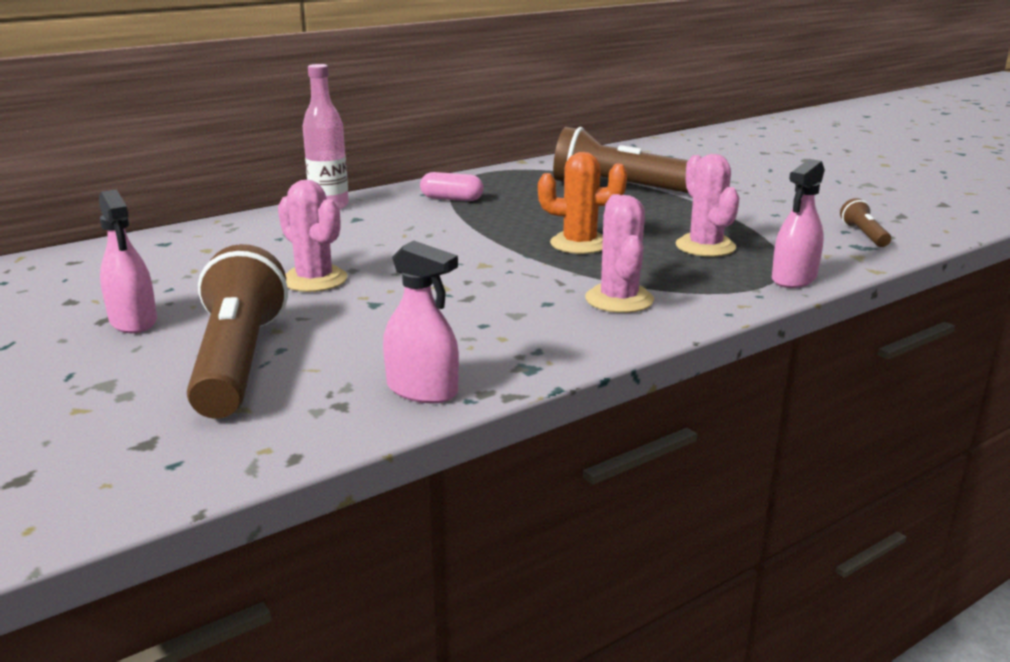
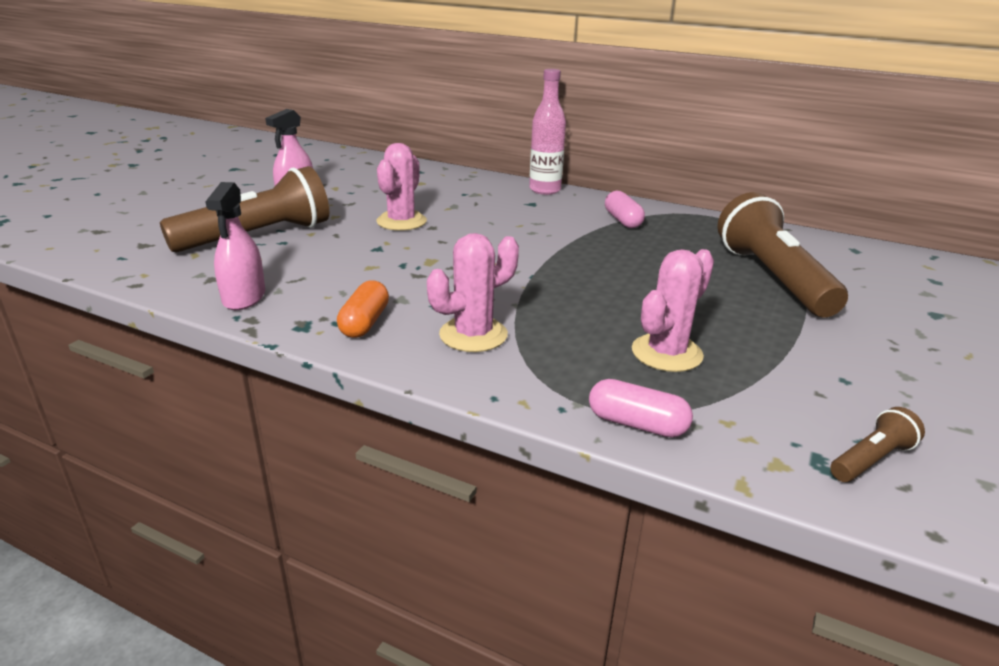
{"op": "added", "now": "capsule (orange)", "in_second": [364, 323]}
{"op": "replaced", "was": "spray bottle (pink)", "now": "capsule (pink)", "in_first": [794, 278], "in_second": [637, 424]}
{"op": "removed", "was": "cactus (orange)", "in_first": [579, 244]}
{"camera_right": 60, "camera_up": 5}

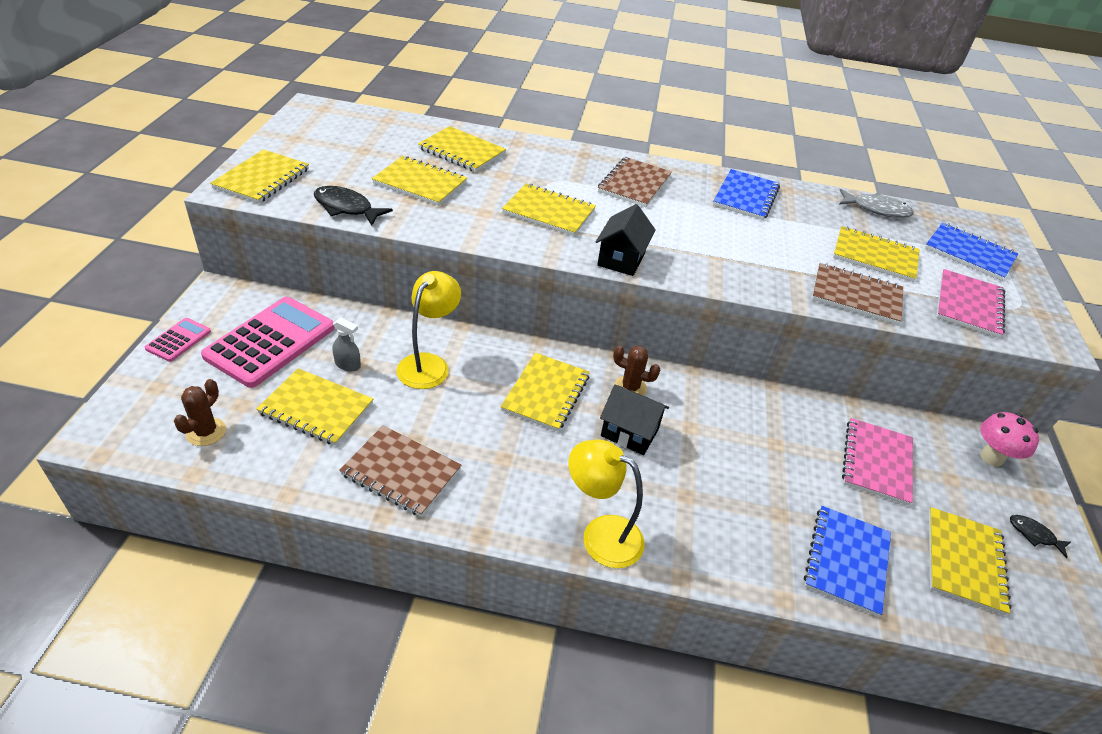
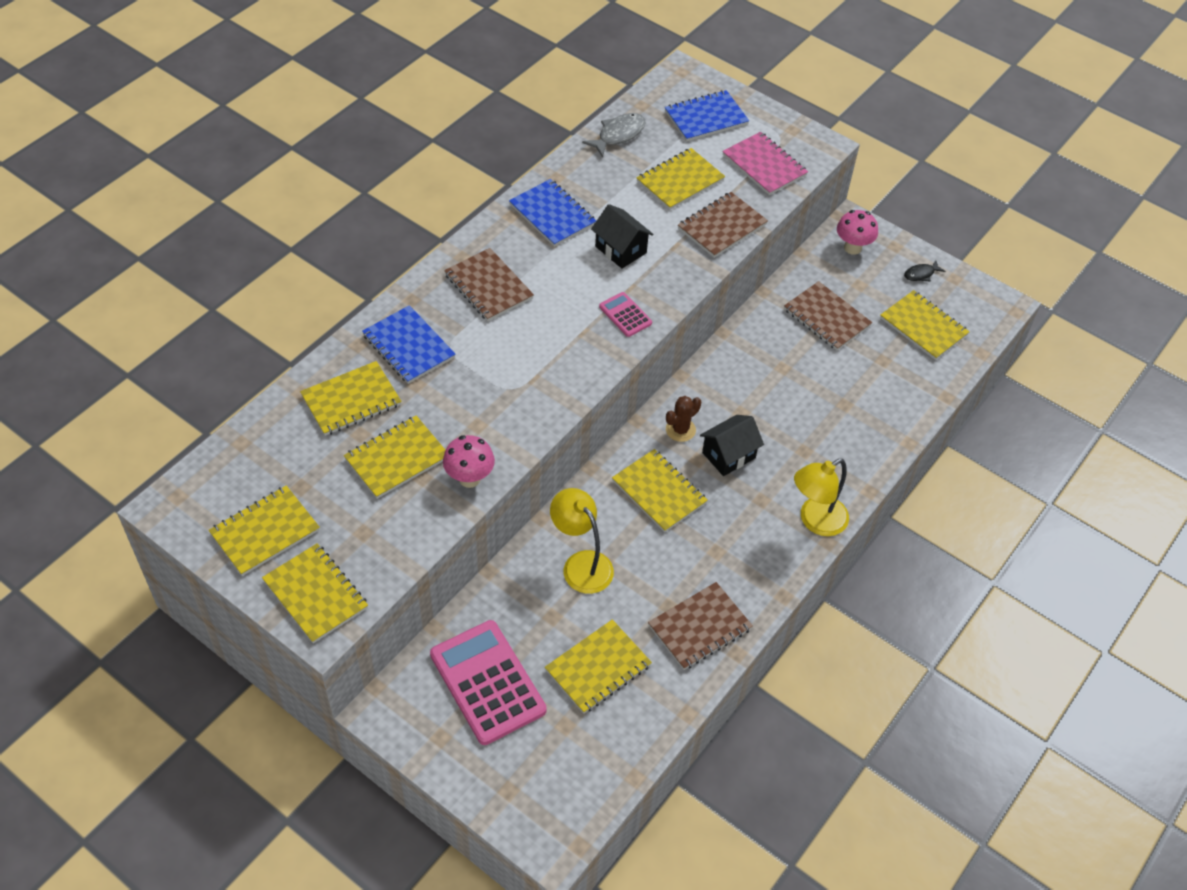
{"op": "moved", "was": "notebook (yellow)", "in_first": [549, 212], "in_second": [265, 532]}
{"op": "moved", "was": "notebook (blue)", "in_first": [846, 561], "in_second": [408, 346]}
{"op": "added", "now": "mushroom (pink)", "in_second": [469, 478]}
{"op": "moved", "was": "house (black)", "in_first": [621, 259], "in_second": [620, 249]}
{"op": "moved", "was": "calculator (pink)", "in_first": [178, 340], "in_second": [625, 315]}
{"op": "recoloured", "was": "notebook (pink)", "now": "notebook (brown)", "in_first": [876, 462], "in_second": [826, 318]}
{"op": "removed", "was": "cactus (brown)", "in_first": [206, 432]}
{"op": "removed", "was": "fish (black)", "in_first": [346, 208]}
{"op": "removed", "was": "spray bottle (grey)", "in_first": [348, 365]}
{"camera_right": -60, "camera_up": 10}

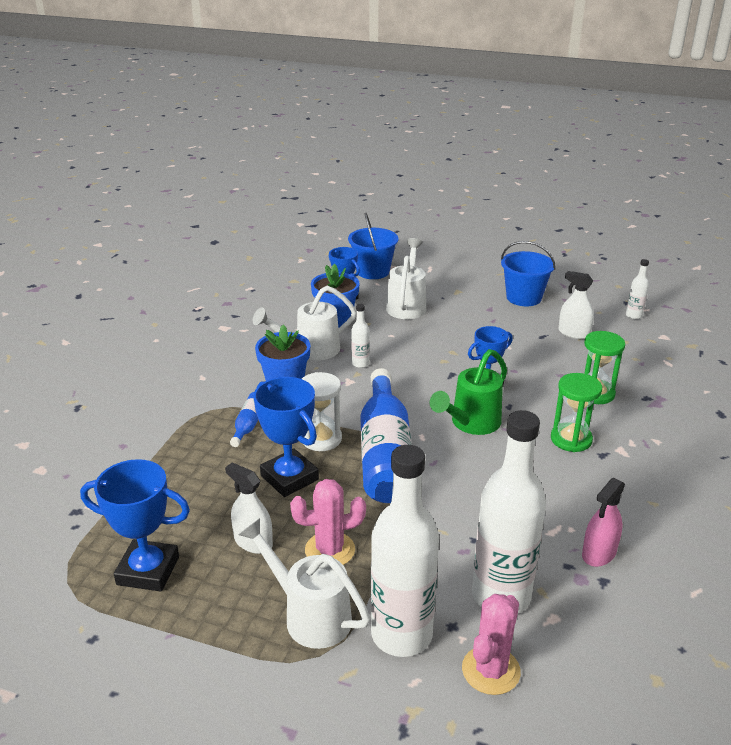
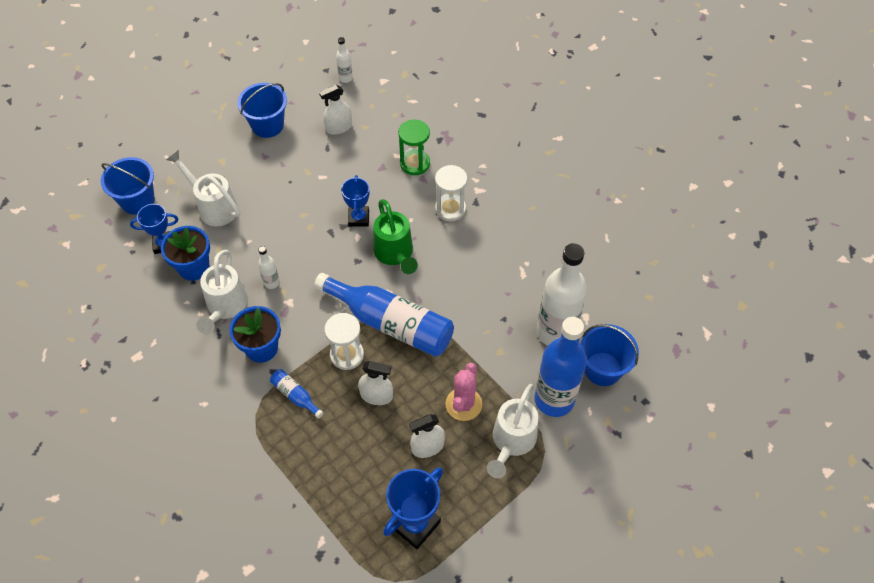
{"op": "replaced", "was": "trophy (blue)", "now": "spray bottle (white)", "in_first": [289, 478], "in_second": [376, 395]}
{"op": "recoloured", "was": "hourglass (green)", "now": "hourglass (white)", "in_first": [571, 439], "in_second": [450, 209]}
{"op": "turned", "was": "watering can (white)", "in_first": [310, 615], "in_second": [511, 442], "clockwise": -45}
{"op": "recoloured", "was": "bottle (white)", "now": "bottle (blue)", "in_first": [401, 634], "in_second": [554, 399]}
{"op": "replaced", "was": "cactus (pink)", "now": "bucket (blue)", "in_first": [491, 670], "in_second": [602, 369]}
{"op": "removed", "was": "spray bottle (pink)", "in_first": [599, 553]}
{"camera_right": -60, "camera_up": 25}

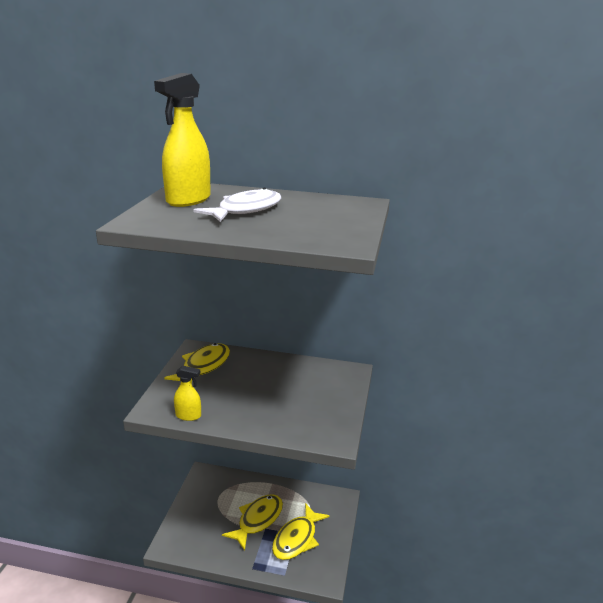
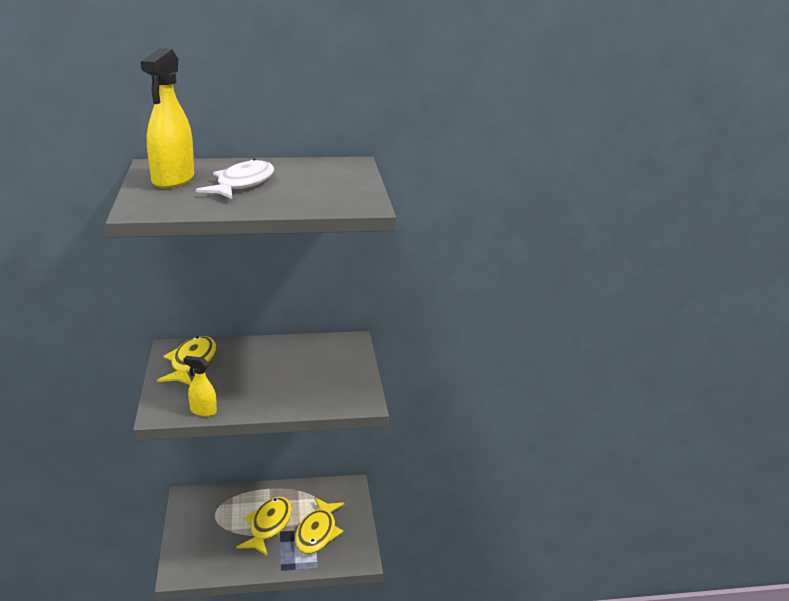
{"op": "turned", "was": "spray bottle (yellow)", "in_first": [188, 415], "in_second": [203, 411], "clockwise": -150}
{"camera_right": -20, "camera_up": 0}

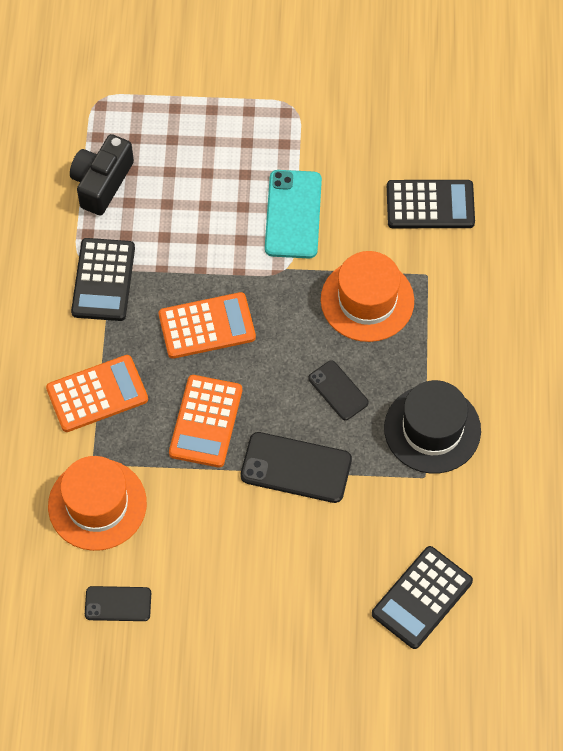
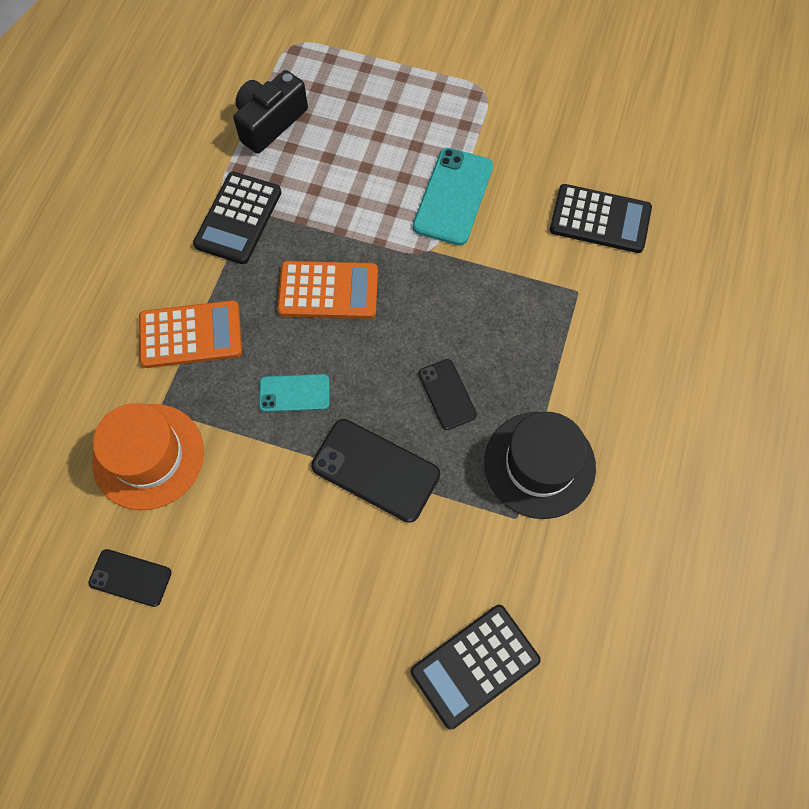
{"op": "replaced", "was": "calculator (orange)", "now": "phone (turquoise)", "in_first": [206, 421], "in_second": [294, 393]}
{"op": "removed", "was": "hat (orange)", "in_first": [367, 300]}
{"camera_right": 15, "camera_up": 5}

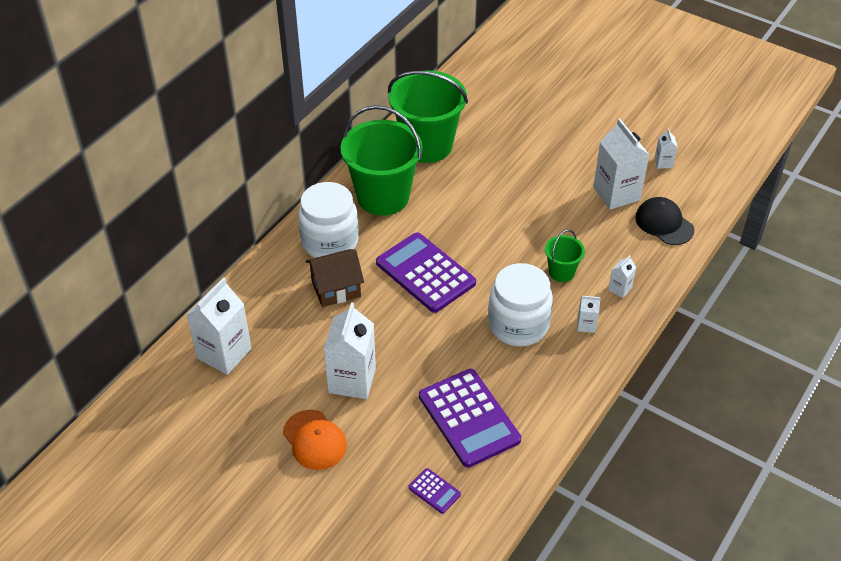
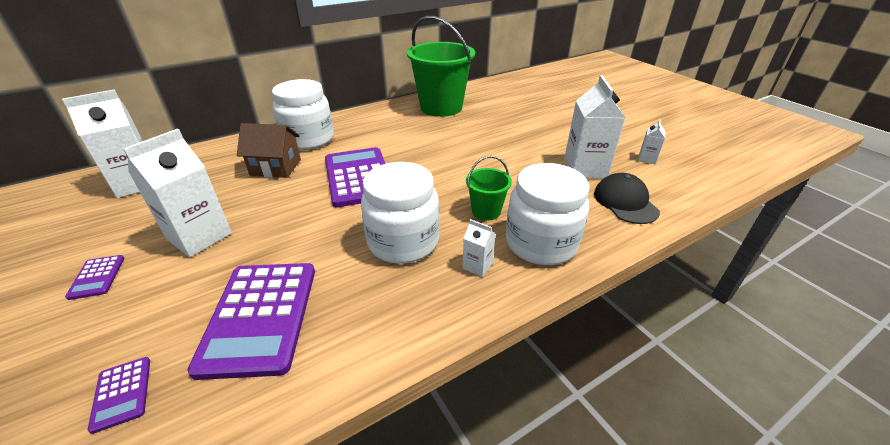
{"op": "replaced", "was": "cap (orange)", "now": "calculator (purple)", "in_first": [314, 440], "in_second": [97, 277]}
{"op": "replaced", "was": "carton (white)", "now": "jar (white)", "in_first": [620, 289], "in_second": [540, 243]}
{"op": "removed", "was": "bucket (green)", "in_first": [383, 197]}
{"camera_right": 25, "camera_up": -10}

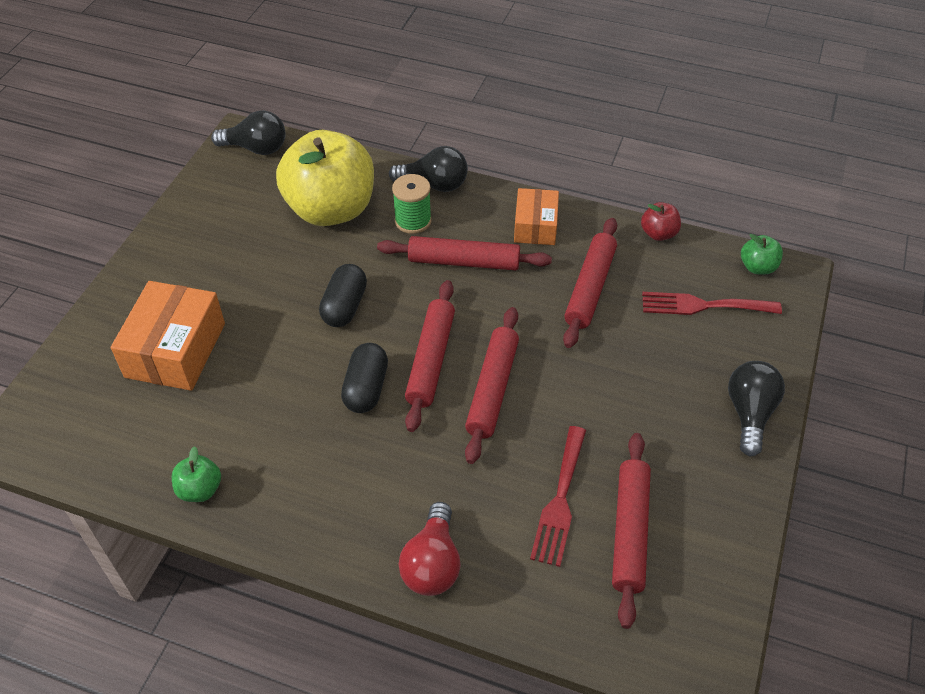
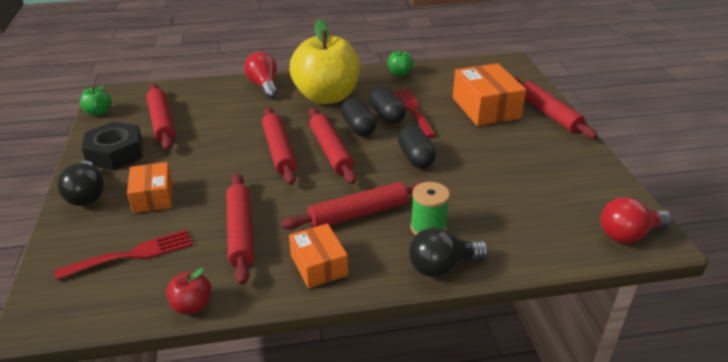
{"op": "moved", "was": "apple (green)", "in_first": [757, 267], "in_second": [98, 112]}
{"op": "added", "now": "nut (black)", "in_second": [115, 153]}
{"op": "added", "now": "box (orange)", "in_second": [153, 197]}
{"op": "moved", "was": "apple (yellow)", "in_first": [331, 210], "in_second": [326, 97]}
{"op": "added", "now": "capsule (black)", "in_second": [387, 115]}
{"op": "moved", "was": "fork (red)", "in_first": [560, 501], "in_second": [413, 110]}
{"op": "added", "now": "rolling pin (red)", "in_second": [548, 114]}
{"op": "recoloured", "was": "light bulb (black)", "now": "light bulb (red)", "in_first": [256, 148], "in_second": [628, 234]}
{"camera_right": 150, "camera_up": -15}

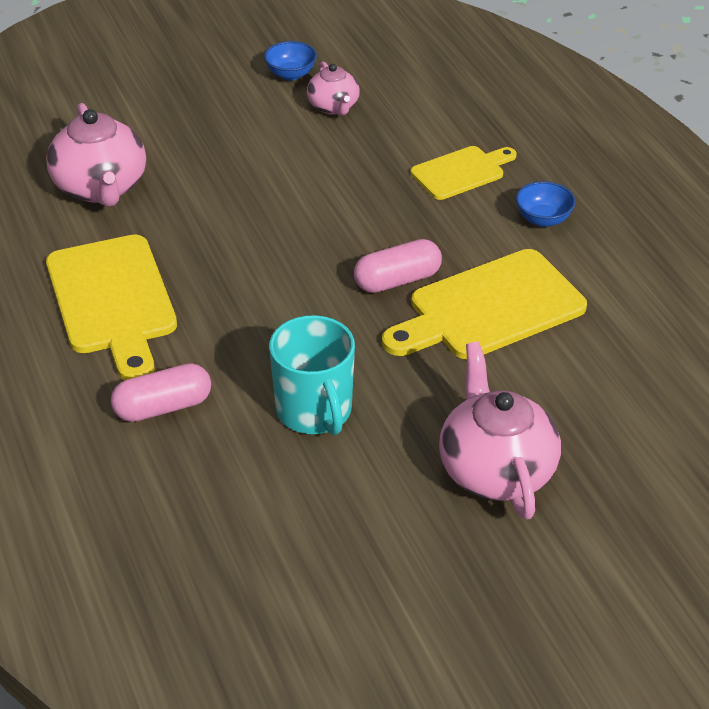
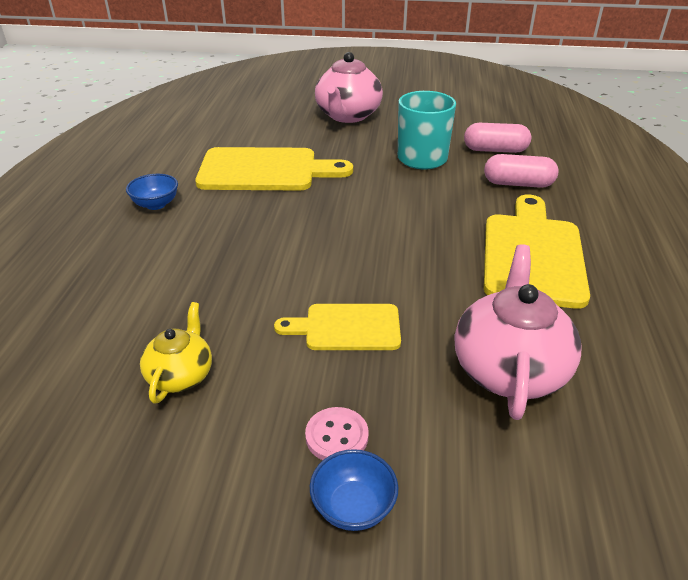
{"op": "recoloured", "was": "teapot (pink)", "now": "teapot (yellow)", "in_first": [333, 107], "in_second": [181, 375]}
{"op": "moved", "was": "cutting board (yellow)", "in_first": [461, 172], "in_second": [346, 327]}
{"op": "added", "now": "button (pink)", "in_second": [337, 436]}
{"op": "moved", "was": "bowl (blue)", "in_first": [291, 74], "in_second": [353, 507]}
{"op": "moved", "was": "capsule (pink)", "in_first": [397, 280], "in_second": [495, 150]}
{"camera_right": -150, "camera_up": -5}

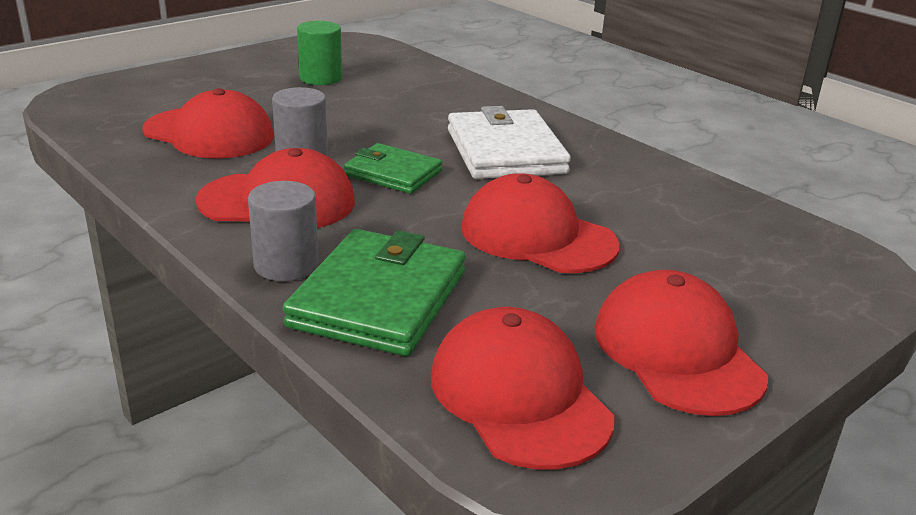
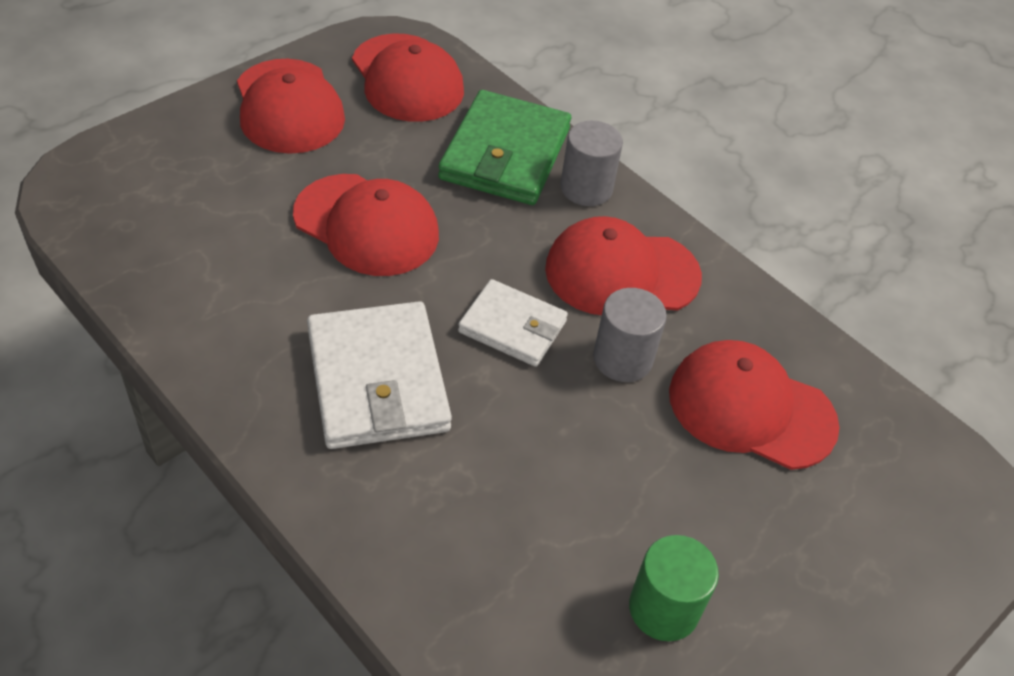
{"op": "recoloured", "was": "wallet (green)", "now": "wallet (white)", "in_first": [393, 173], "in_second": [512, 326]}
{"camera_right": 175, "camera_up": 20}

